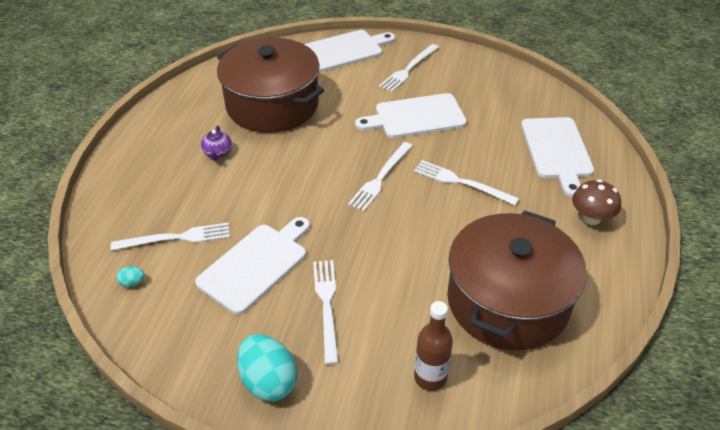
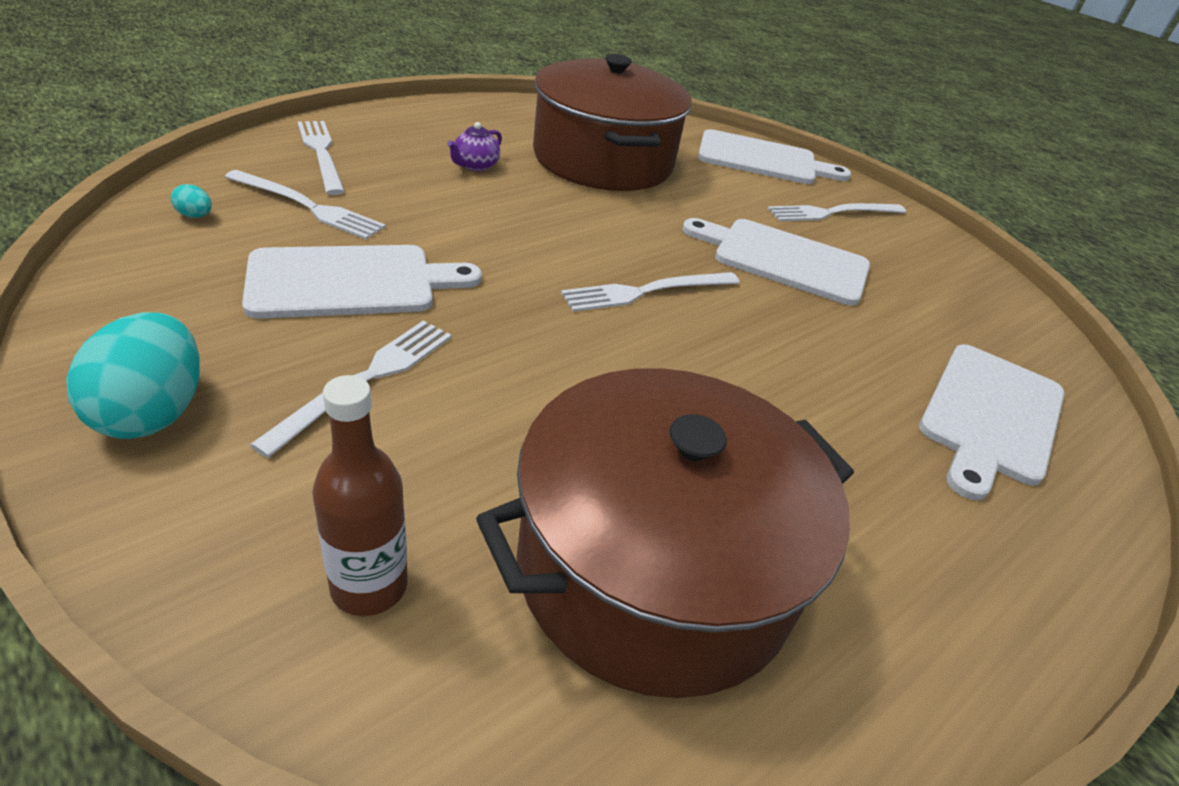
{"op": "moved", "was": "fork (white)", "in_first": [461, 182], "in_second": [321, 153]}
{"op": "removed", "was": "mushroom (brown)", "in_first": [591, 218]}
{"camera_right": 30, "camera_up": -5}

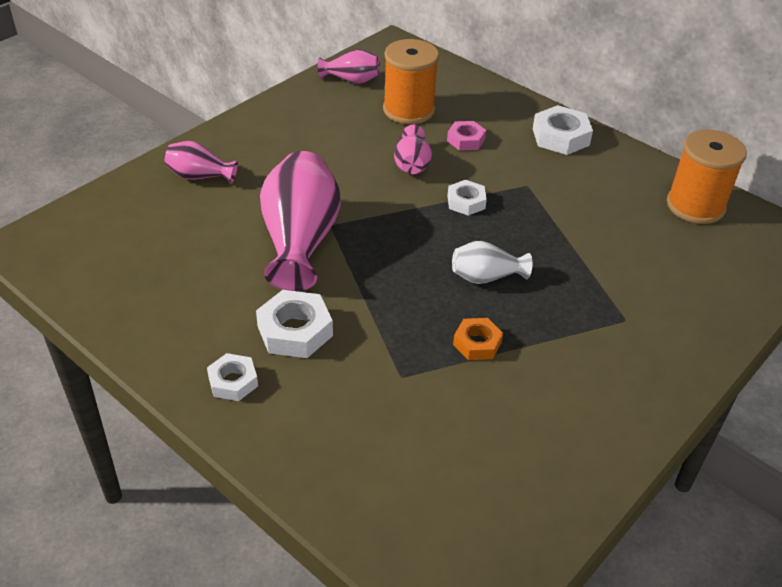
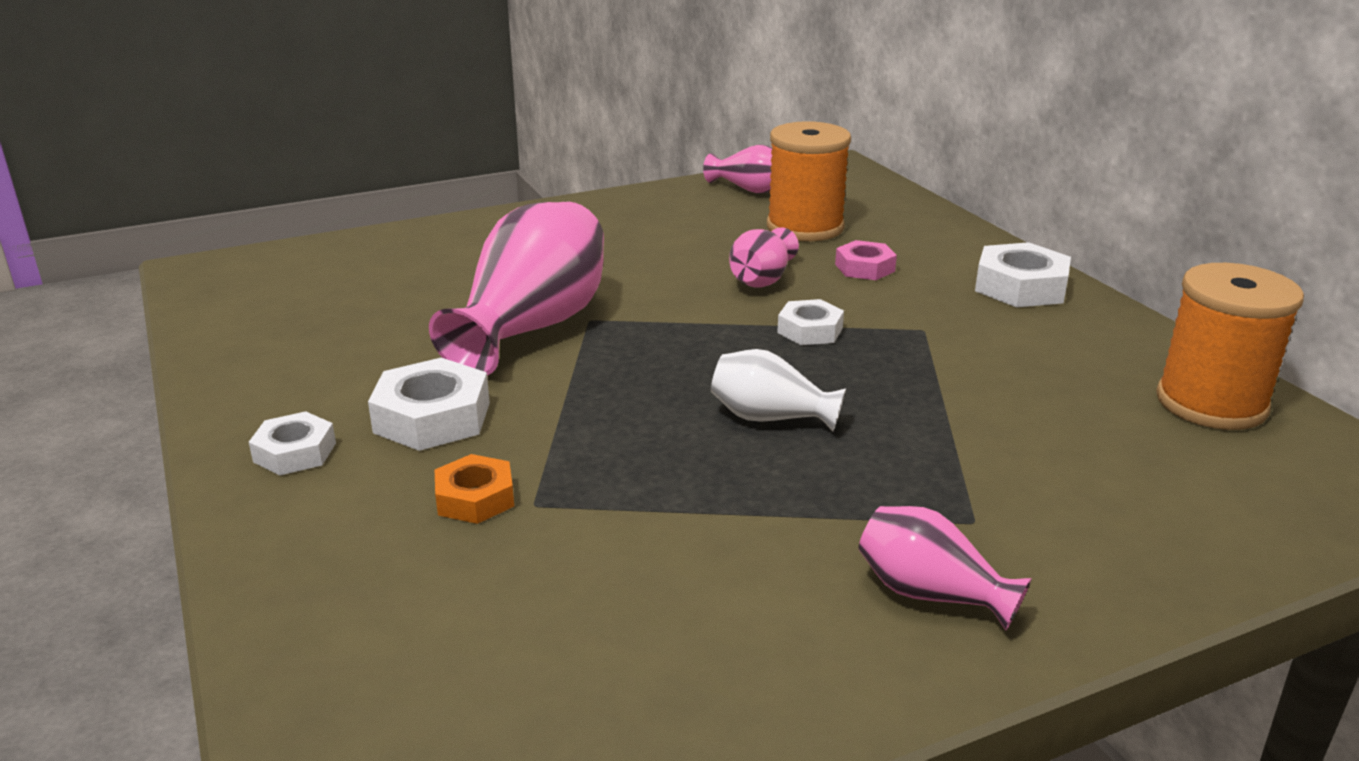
{"op": "moved", "was": "nut (orange)", "in_first": [477, 343], "in_second": [475, 498]}
{"op": "moved", "was": "vase (pink)", "in_first": [200, 176], "in_second": [930, 594]}
{"camera_right": 25, "camera_up": -15}

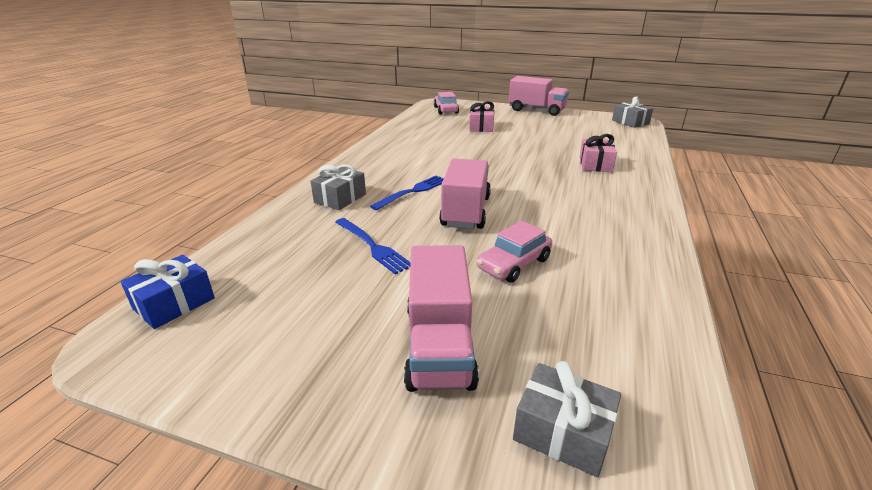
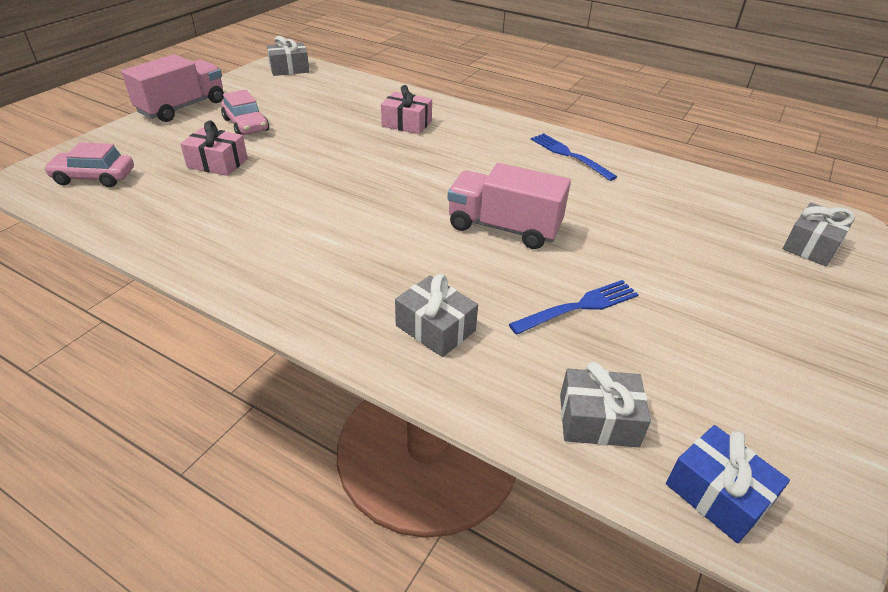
{"op": "moved", "was": "car (pink)", "in_first": [514, 264], "in_second": [246, 125]}
{"op": "moved", "was": "fork (blue)", "in_first": [413, 191], "in_second": [569, 155]}
{"op": "added", "now": "gift (grey)", "in_second": [598, 420]}
{"op": "removed", "was": "truck (pink)", "in_first": [439, 346]}
{"camera_right": -80, "camera_up": 10}

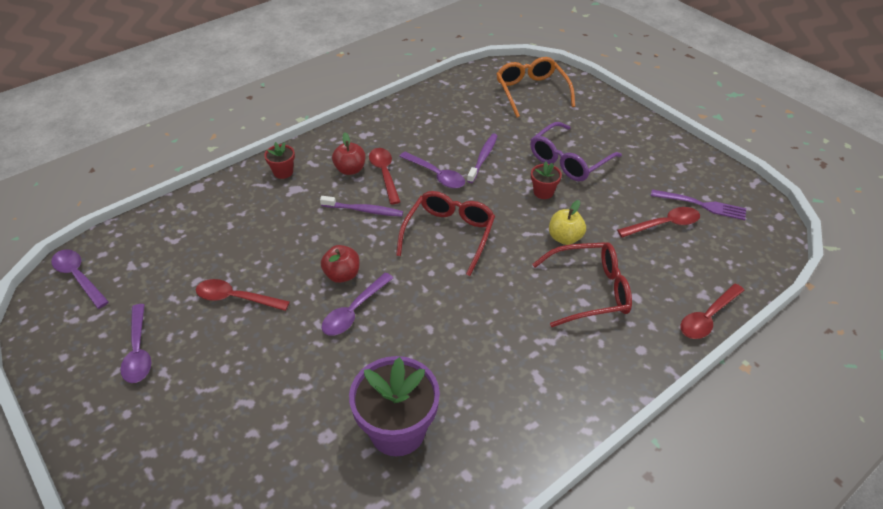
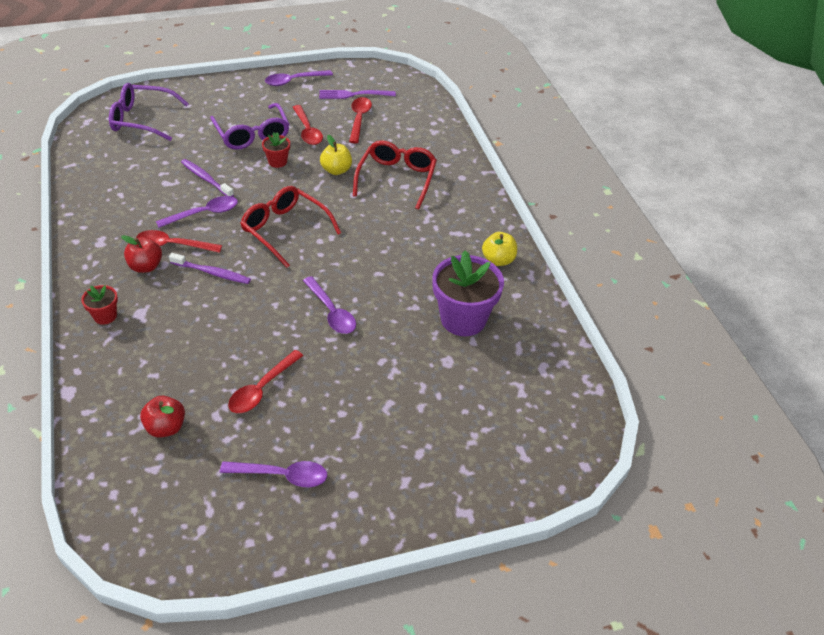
{"op": "recoloured", "was": "glasses (orange)", "now": "glasses (purple)", "in_first": [531, 92], "in_second": [142, 119]}
{"op": "moved", "was": "apple (red)", "in_first": [342, 275], "in_second": [166, 427]}
{"op": "turned", "was": "toothbrush (purple)", "in_first": [364, 210], "in_second": [212, 273], "clockwise": 75}
{"op": "moved", "was": "spoon (purple)", "in_first": [79, 277], "in_second": [294, 81]}
{"op": "moved", "was": "spoon (red)", "in_first": [707, 317], "in_second": [307, 131]}
{"op": "turned", "was": "fork (purple)", "in_first": [702, 205], "in_second": [353, 95], "clockwise": -135}
{"op": "added", "now": "apple (yellow)", "in_second": [498, 260]}
{"camera_right": -70, "camera_up": 0}

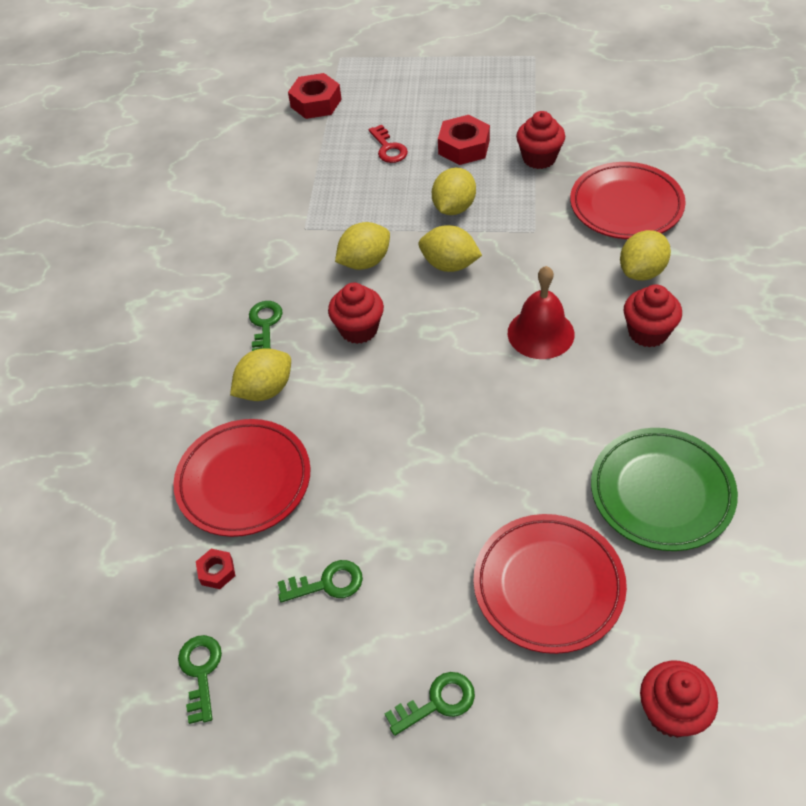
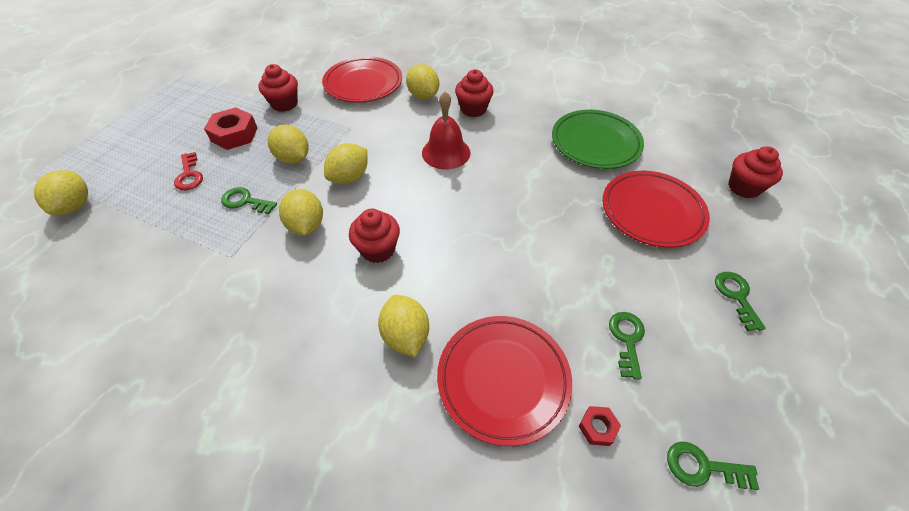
{"op": "replaced", "was": "nut (red)", "now": "lemon (yellow)", "in_first": [316, 103], "in_second": [75, 206]}
{"op": "turned", "was": "key (red)", "in_first": [388, 148], "in_second": [189, 175], "clockwise": 75}
{"op": "moved", "was": "key (green)", "in_first": [265, 324], "in_second": [245, 201]}
{"camera_right": -75, "camera_up": 0}

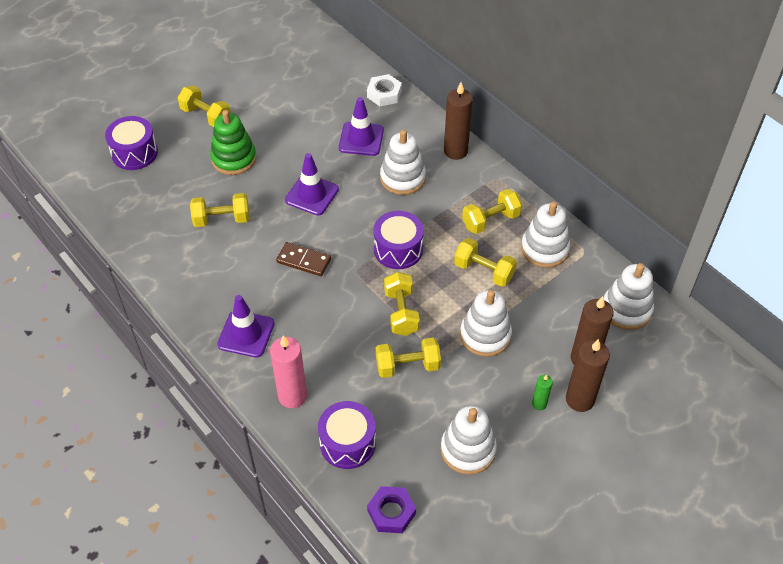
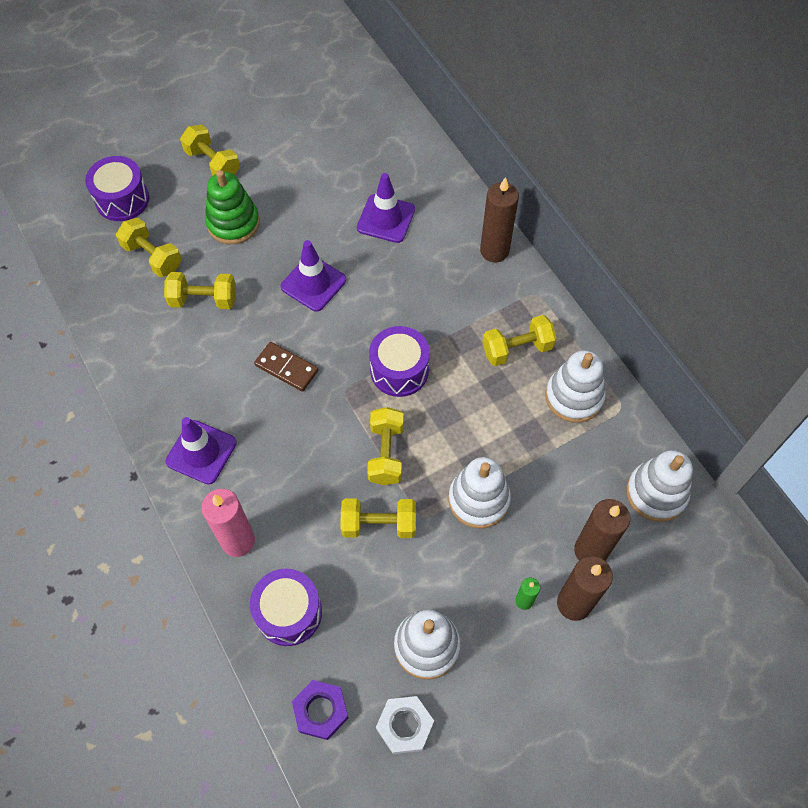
{"op": "moved", "was": "dumbbell (yellow)", "in_first": [484, 271], "in_second": [153, 257]}
{"op": "moved", "was": "nut (white)", "in_first": [384, 94], "in_second": [405, 726]}
{"op": "removed", "was": "stacking toy (white)", "in_first": [402, 178]}
{"camera_right": 10, "camera_up": 10}

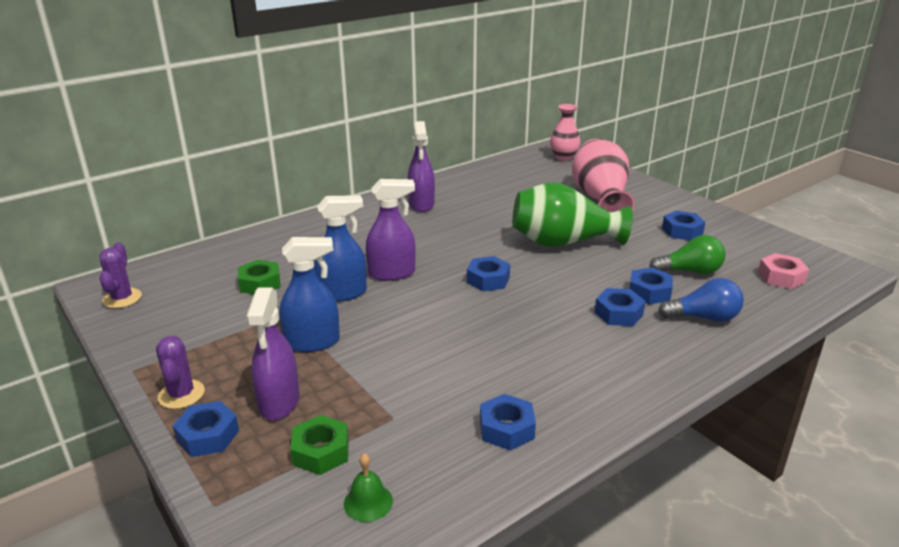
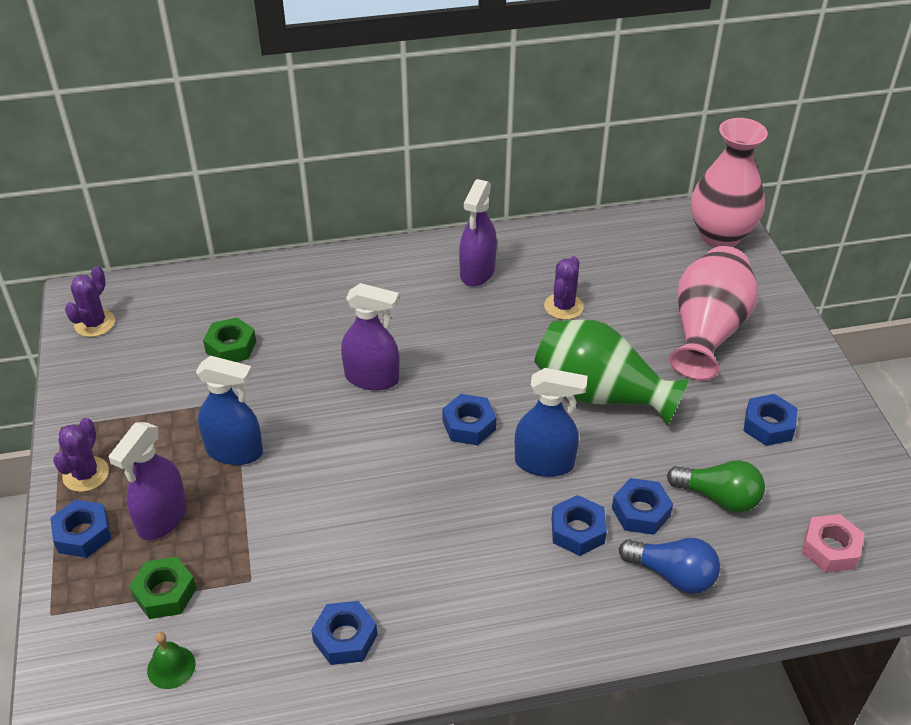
{"op": "moved", "was": "spray bottle (blue)", "in_first": [342, 293], "in_second": [544, 463]}
{"op": "added", "now": "cactus (purple)", "in_second": [563, 306]}
{"op": "resized", "was": "vase (pink)", "in_first": [563, 157], "in_second": [720, 235], "ratio": 1.67}
{"camera_right": 25, "camera_up": 15}

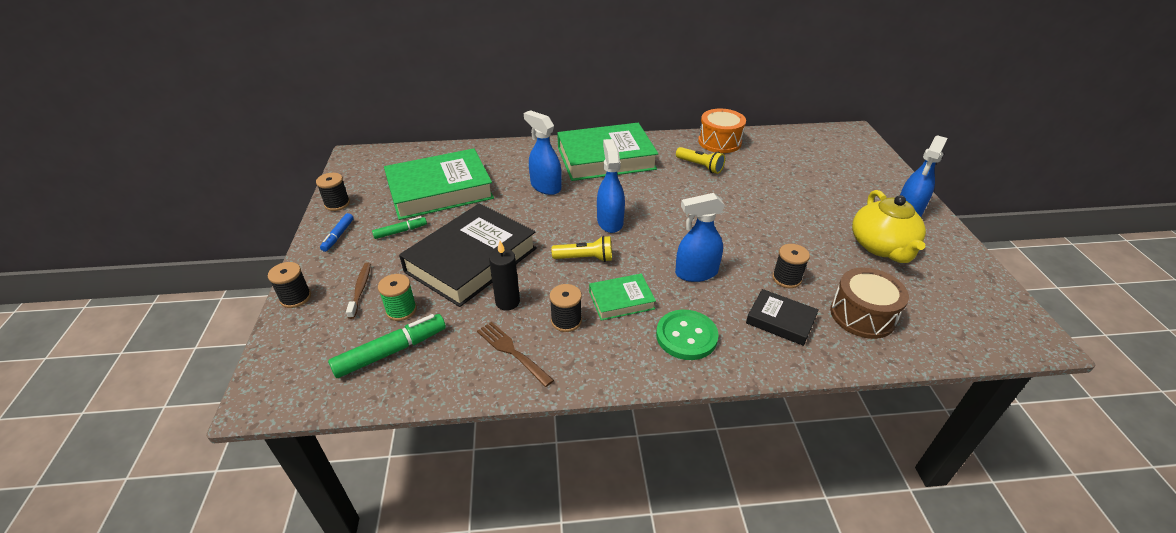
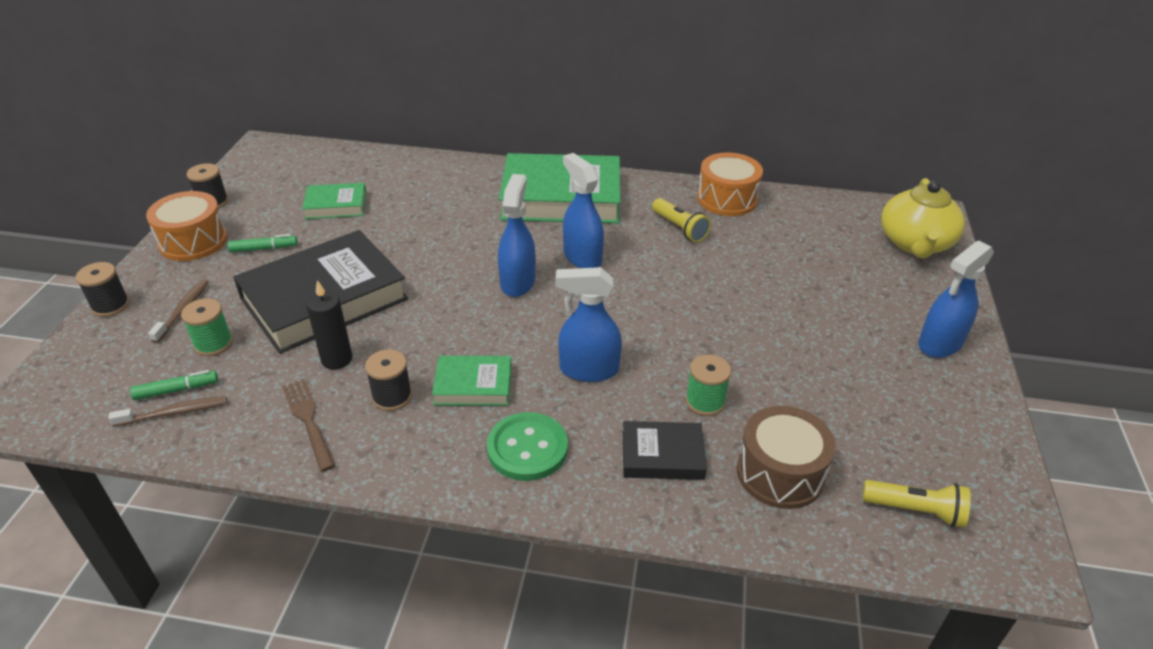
{"op": "added", "now": "toothbrush (brown)", "in_second": [174, 412]}
{"op": "resized", "was": "marker (green)", "in_first": [391, 351], "in_second": [176, 390], "ratio": 0.58}
{"op": "replaced", "was": "marker (blue)", "now": "drum (orange)", "in_first": [338, 236], "in_second": [193, 241]}
{"op": "resized", "was": "book (green)", "in_first": [440, 190], "in_second": [336, 205], "ratio": 0.49}
{"op": "moved", "was": "spray bottle (blue)", "in_first": [545, 187], "in_second": [582, 257]}
{"op": "turned", "was": "book (black)", "in_first": [780, 320], "in_second": [662, 455], "clockwise": -45}
{"op": "recoloured", "was": "spool (black)", "now": "spool (green)", "in_first": [786, 279], "in_second": [705, 402]}
{"op": "moved", "was": "flashlight (yellow)", "in_first": [585, 258], "in_second": [915, 510]}
{"op": "moved", "was": "teapot (yellow)", "in_first": [881, 247], "in_second": [915, 243]}
{"camera_right": 15, "camera_up": 0}

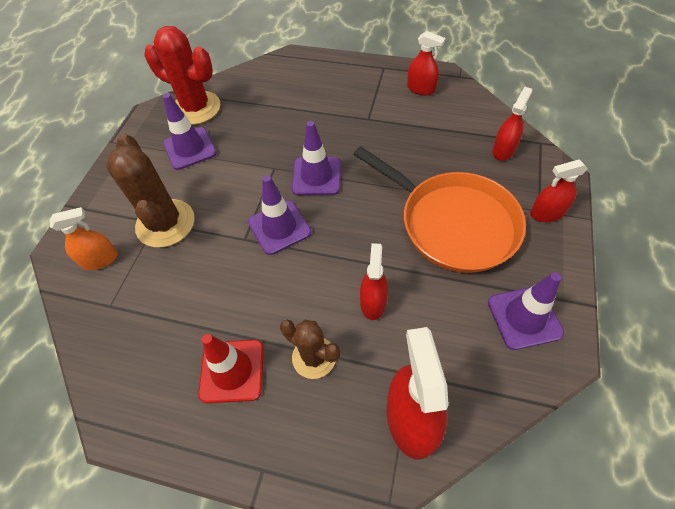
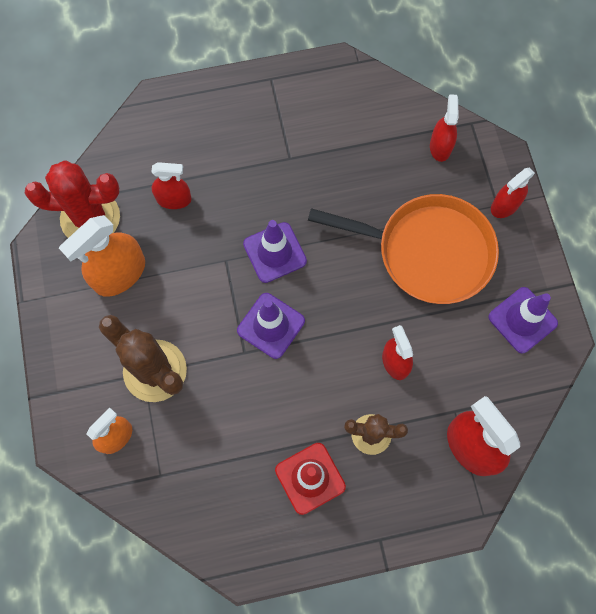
{"op": "replaced", "was": "traffic cone (purple)", "now": "spray bottle (orange)", "in_first": [190, 148], "in_second": [120, 274]}
{"op": "moved", "was": "spray bottle (red)", "in_first": [421, 89], "in_second": [174, 199]}
{"camera_right": -30, "camera_up": 15}

